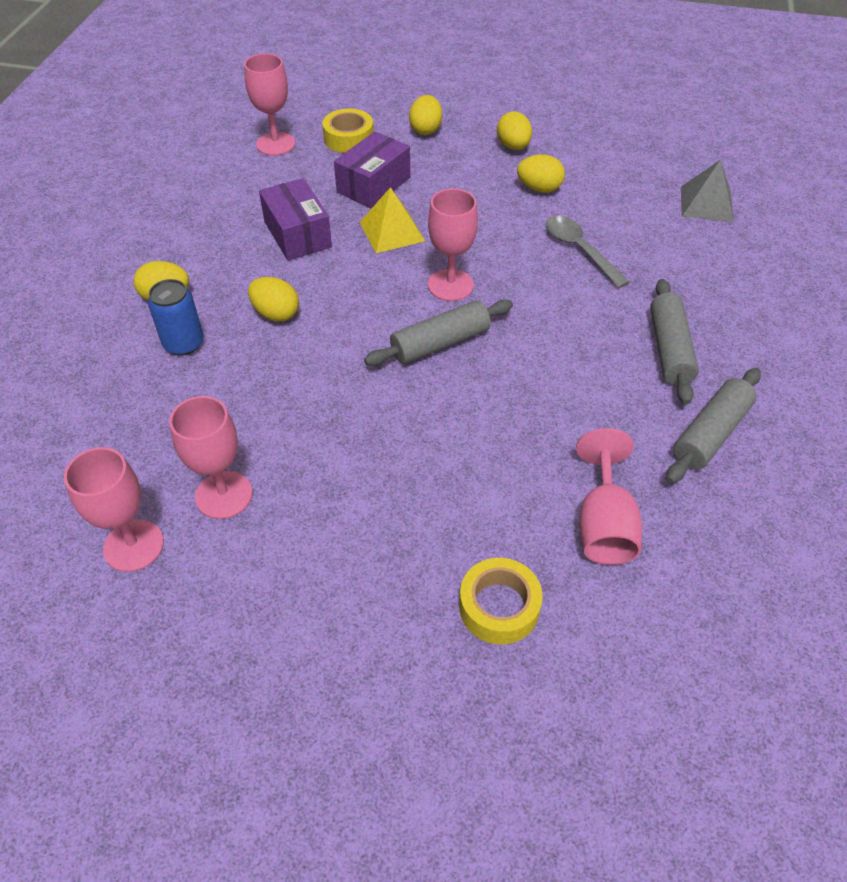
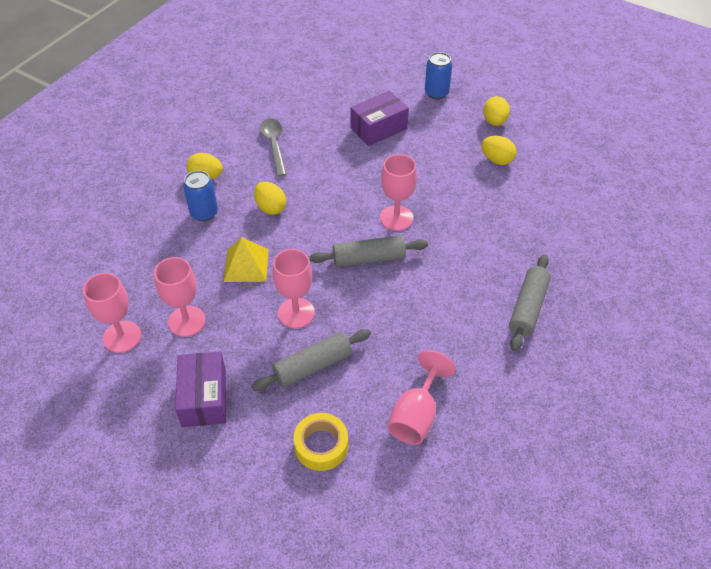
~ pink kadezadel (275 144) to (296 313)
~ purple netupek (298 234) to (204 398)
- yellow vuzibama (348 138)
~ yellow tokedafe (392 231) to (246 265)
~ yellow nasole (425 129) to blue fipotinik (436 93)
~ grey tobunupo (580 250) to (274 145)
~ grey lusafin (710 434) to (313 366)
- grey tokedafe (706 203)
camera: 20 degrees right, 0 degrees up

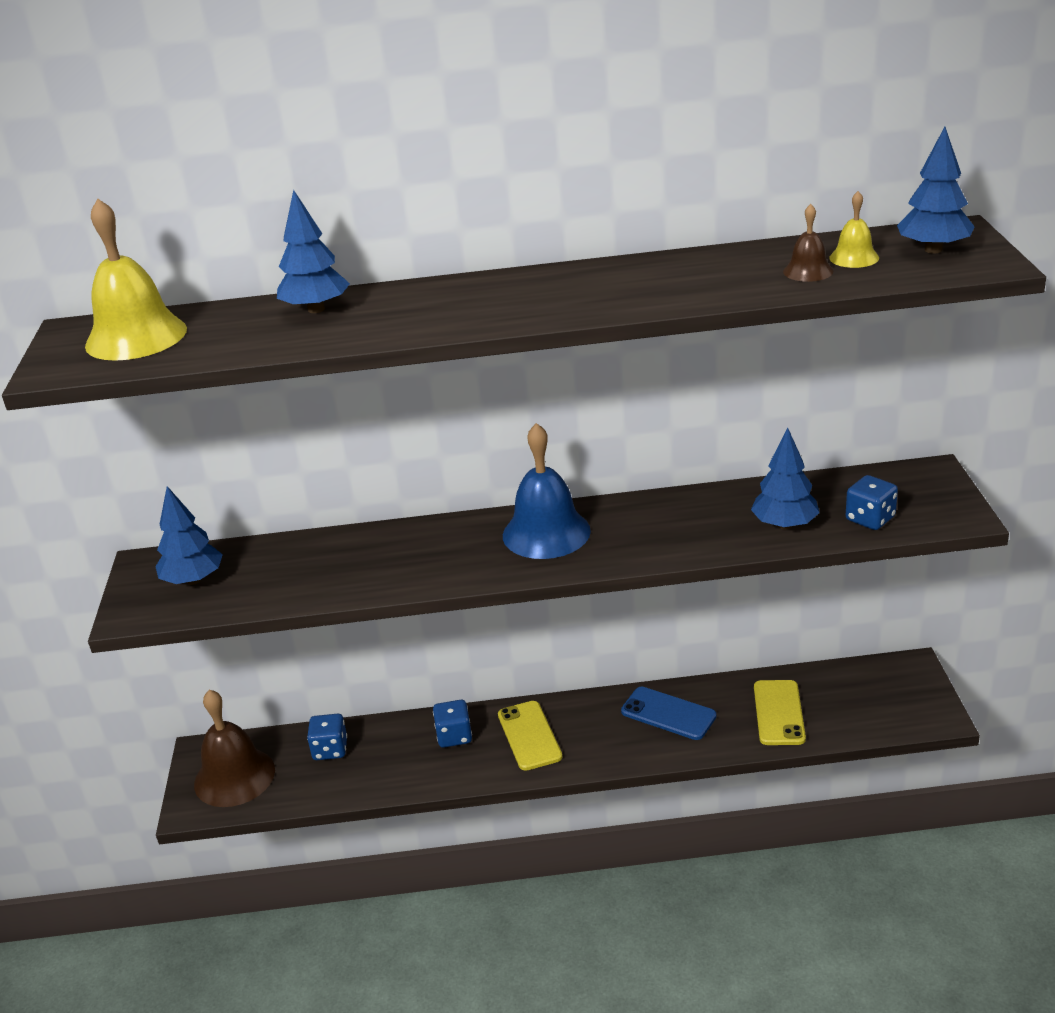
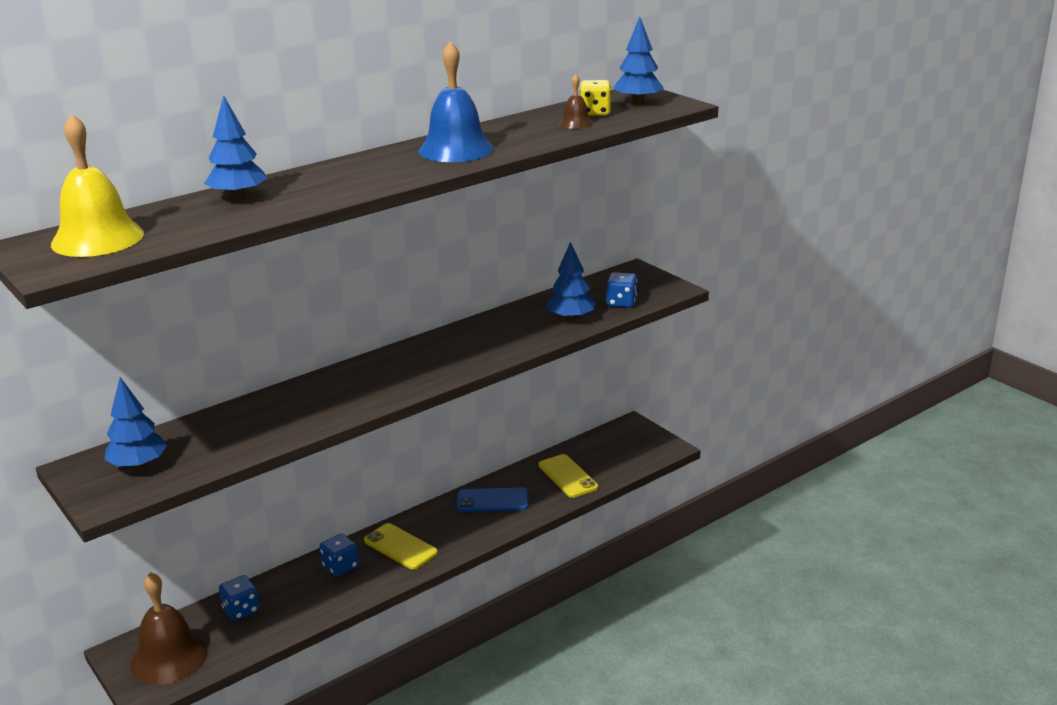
~ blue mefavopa (546 533) to (456 149)
~ yellow mefavopa (854 258) to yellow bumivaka (595 112)
camera: 35 degrees left, 5 degrees down

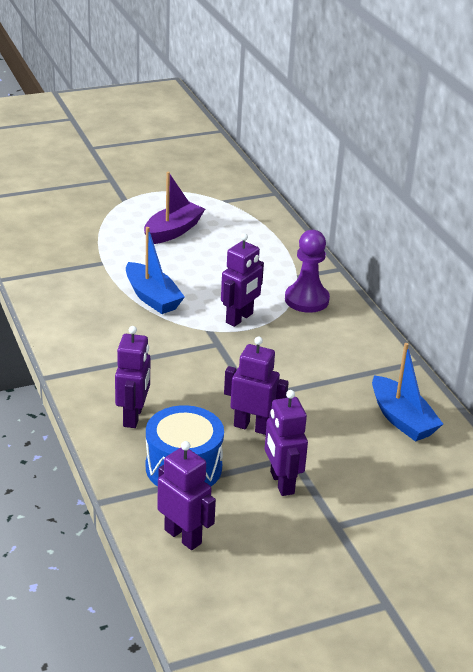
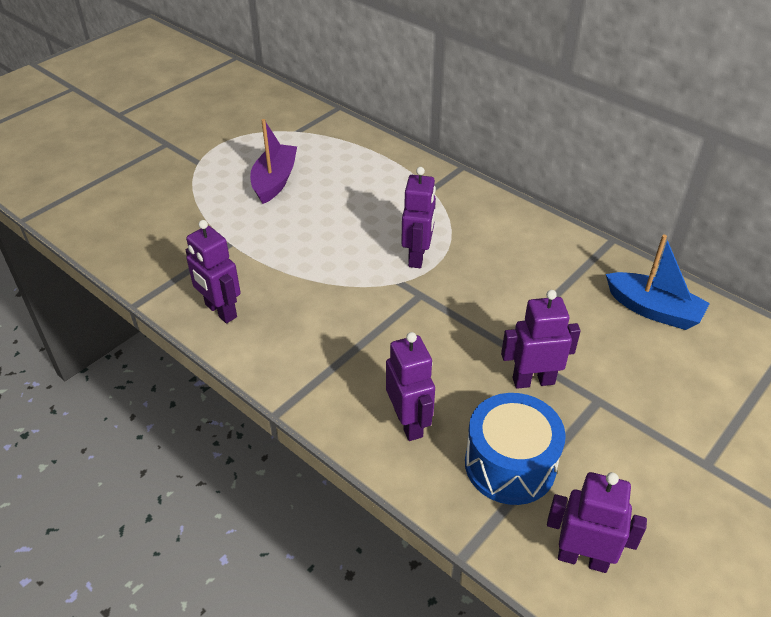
- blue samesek (152 297)
~ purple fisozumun (281 483) to (220 311)
- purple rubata (306 300)
camera: 25 degrees left, 10 degrees up

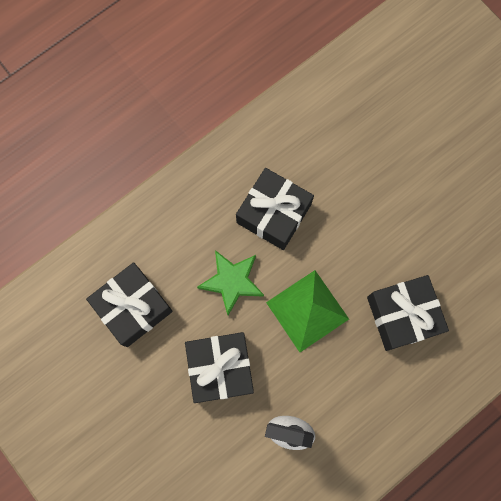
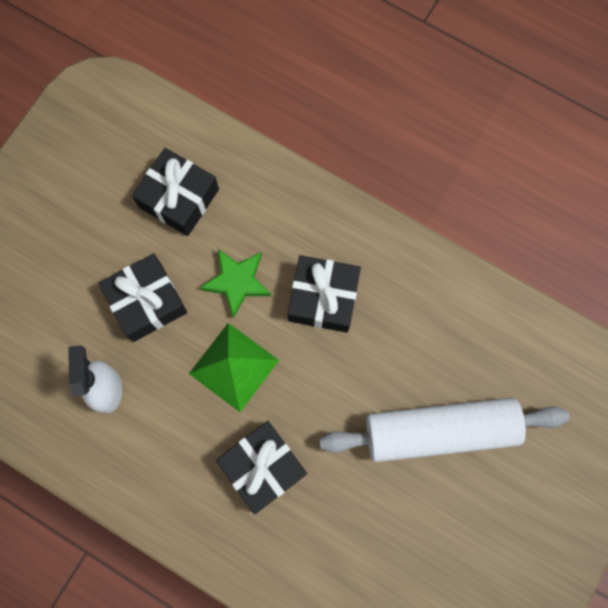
+ white lusafin (440 430)
camera: 70 degrees right, 0 degrees up

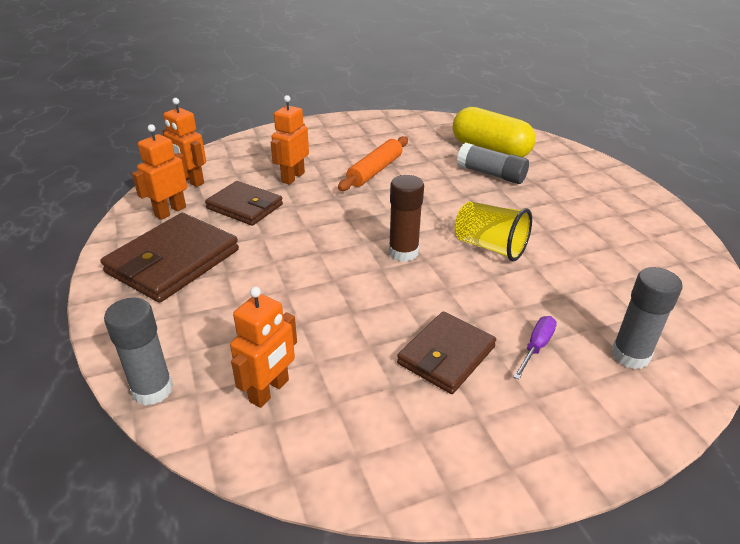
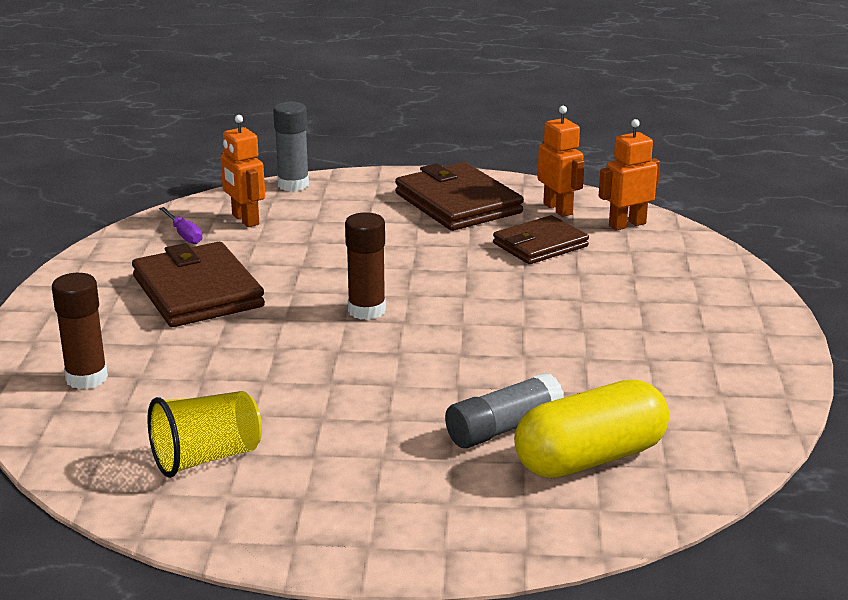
- orange fisozumun (293 177)
- orange lusafin (375 171)
~ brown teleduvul (446 355) = (197 292) x1.51
~ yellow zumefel (490 247) to (206 458)
~ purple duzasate (536 347) to (184 235)
~ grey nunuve (630 355) to brown nunuve (86 378)
camera: 115 degrees right, 10 degrees down

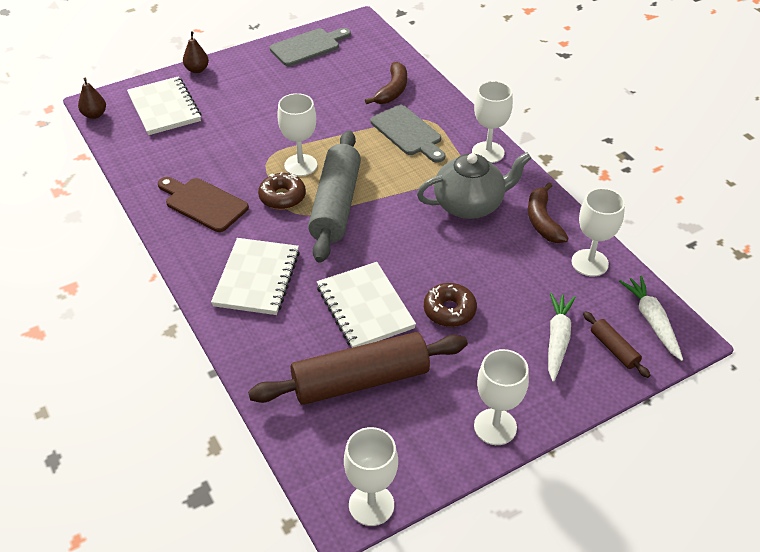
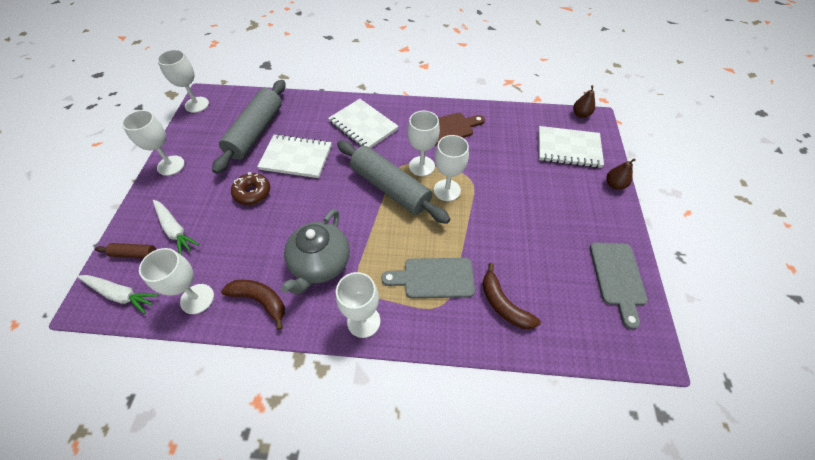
~ brown lusafin (360 380) to grey lusafin (256 132)
~ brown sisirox (282 197) to white kadezadel (422 166)
camera: 125 degrees right, 10 degrees up

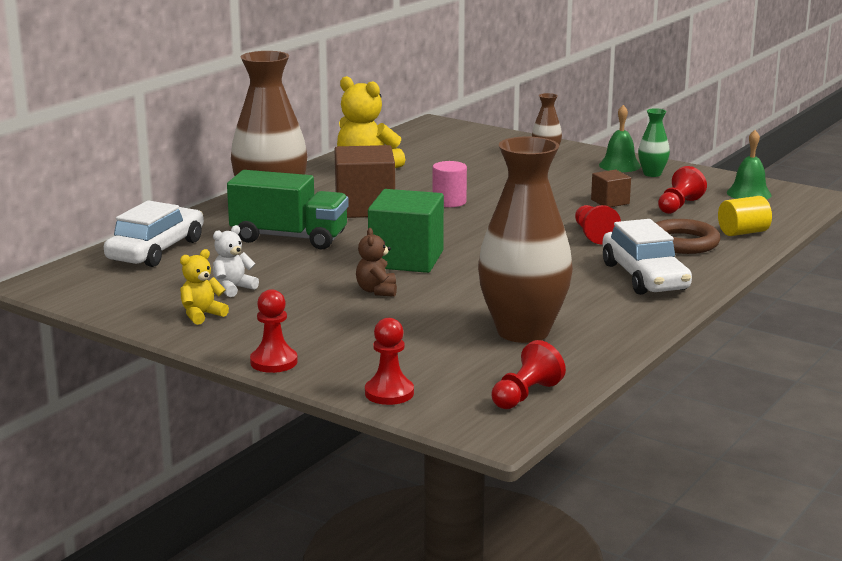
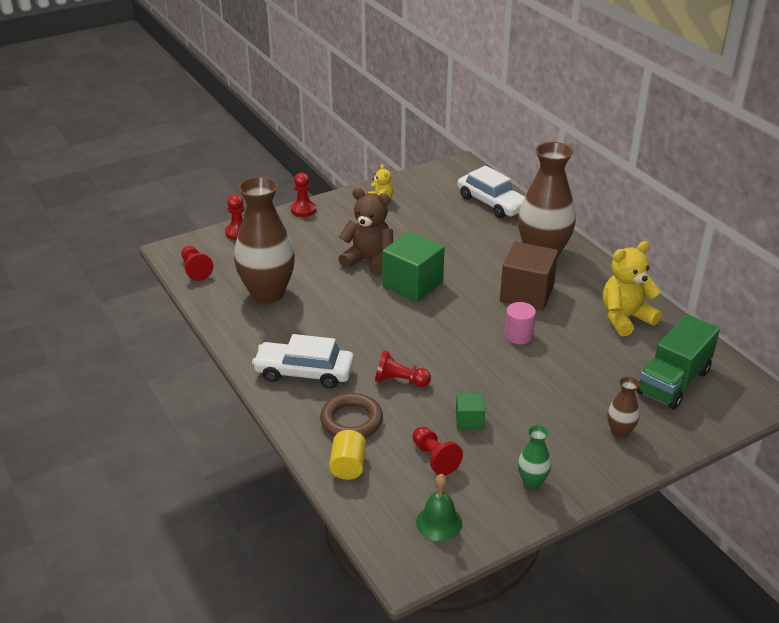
- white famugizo (233 288)
~ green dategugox (289 238) to (673 382)
~ brown famugizo (377 291) = (369 261) x1.87
~ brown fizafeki (610 202) to green fizafeki (469 421)
- green mefavopa (619 165)
camera: 115 degrees right, 15 degrees up

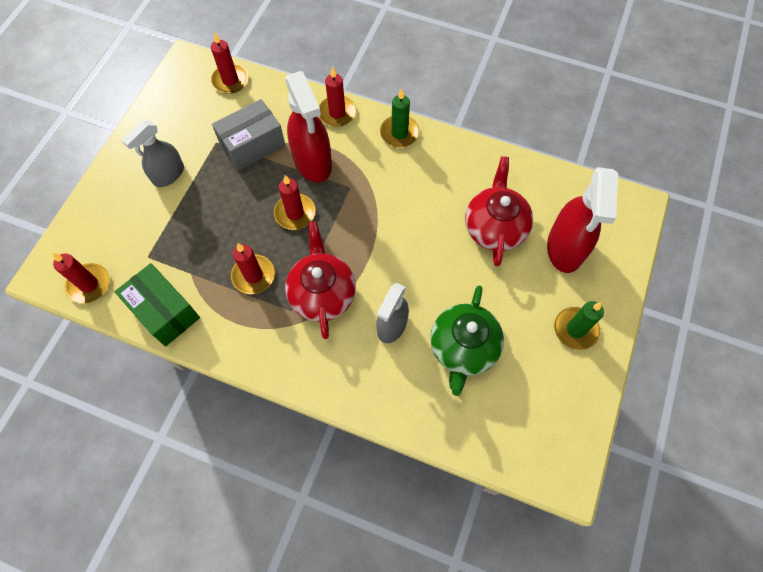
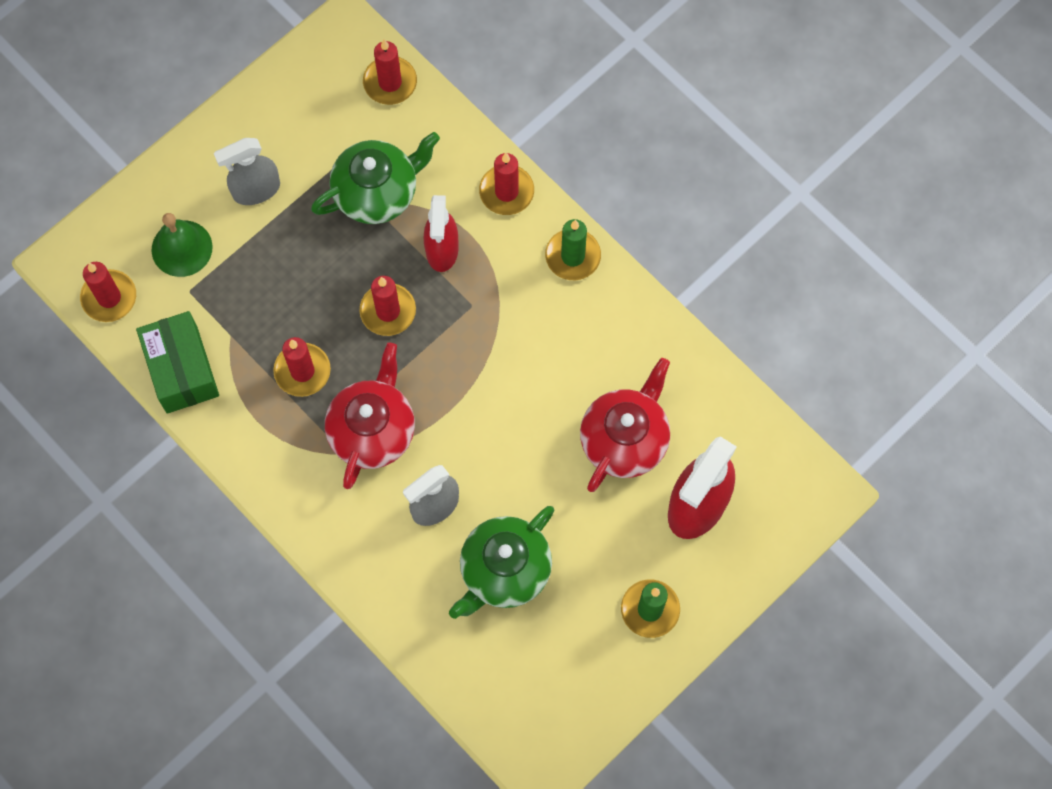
~ grey netupek (252 145) to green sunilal (377 192)
~ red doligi (312 162) = (442 250) x0.66
+ green mefavopa (182 248)
camera: 25 degrees right, 5 degrees up

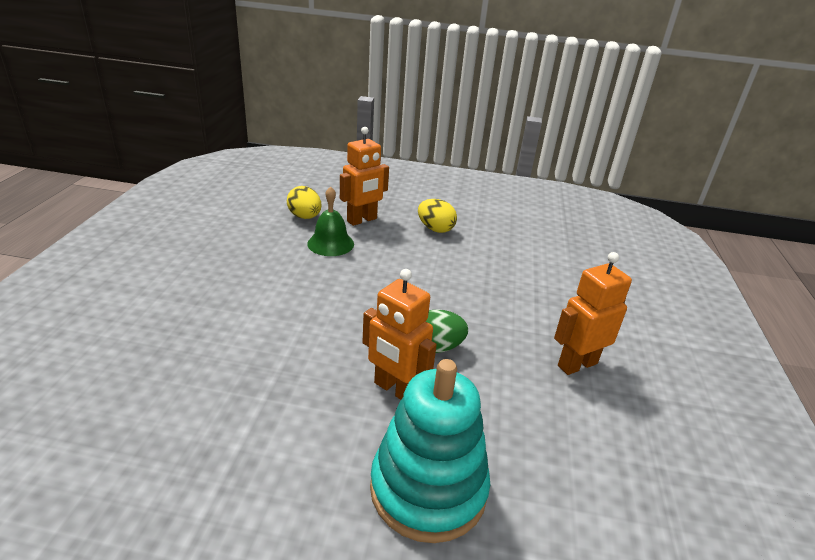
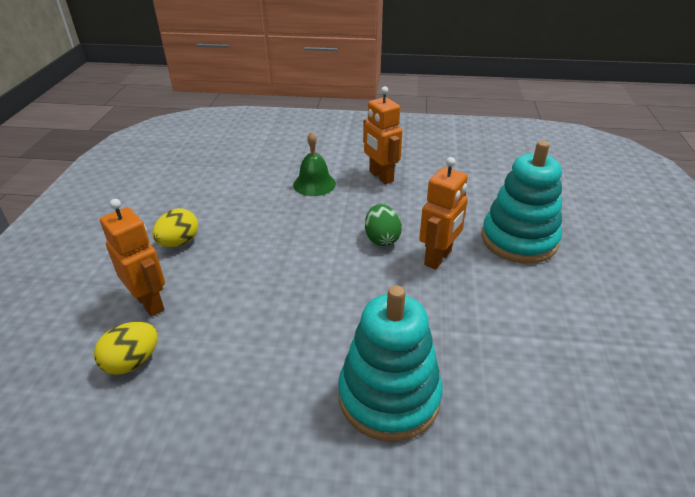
~ green mefavopa (330 243) to (314 184)
+ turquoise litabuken (389 396)
camera: 90 degrees left, 5 degrees up

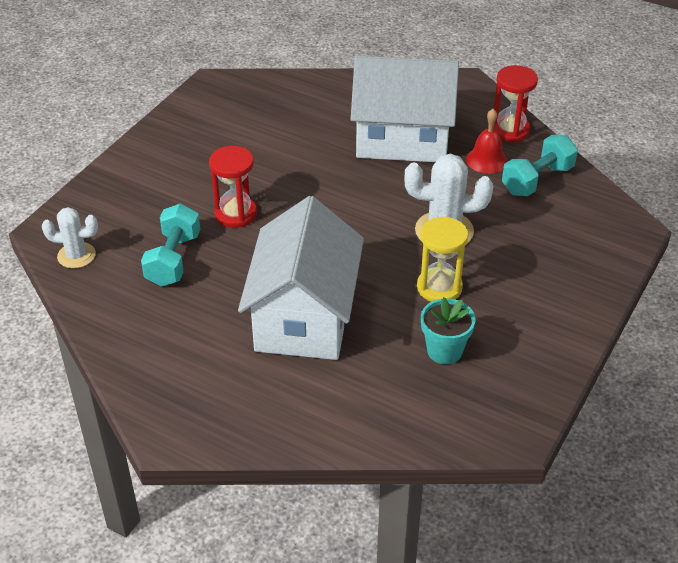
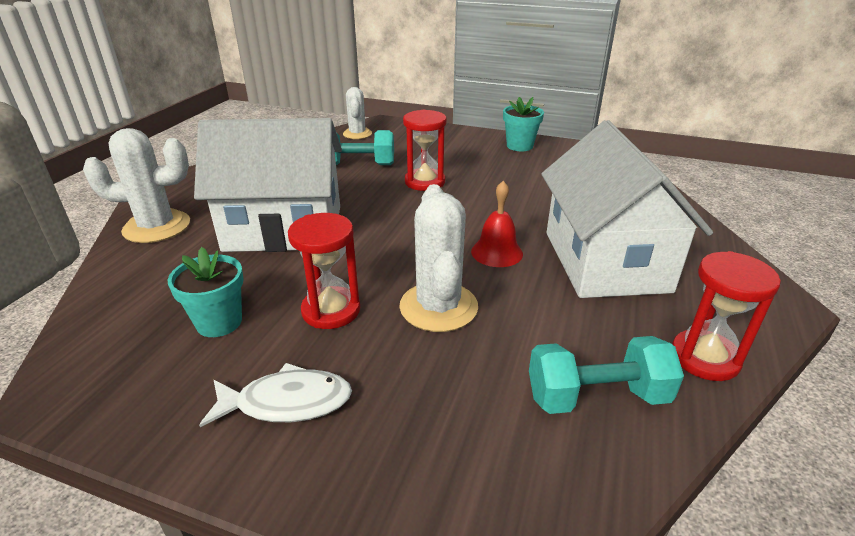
~ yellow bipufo (439 287) to red bipufo (331 310)
~ red mefavopa (486 160) to (497 252)
~ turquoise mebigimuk (537 180) = (596 397) 45 degrees counterclockwise
+ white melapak (157 227)
+ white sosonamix (287 402)
+ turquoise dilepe (519 146)
camera: 80 degrees right, 10 degrees down

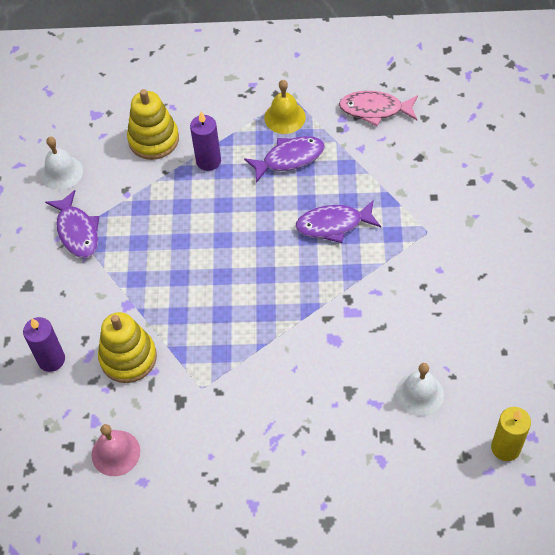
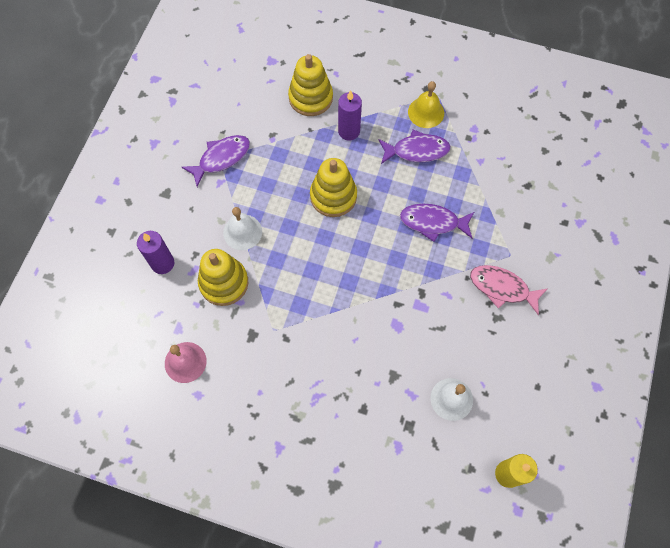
~ white mefavopa (62 172) to (242 232)
~ purple sosonamix (77 231) = (221 158) 120 degrees counterclockwise
~ pink sosonamix (375 109) to (502 288)
+ yellow litabuken (333 196)
camera: 15 degrees right, 10 degrees up

